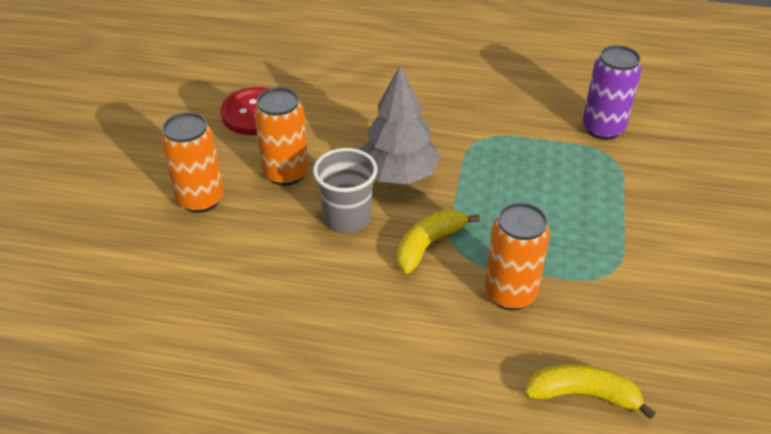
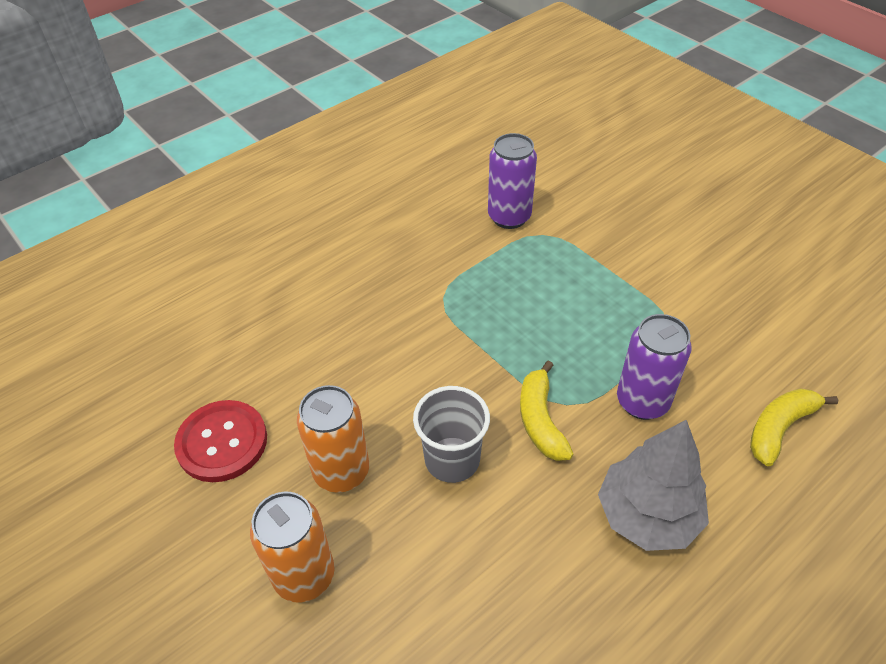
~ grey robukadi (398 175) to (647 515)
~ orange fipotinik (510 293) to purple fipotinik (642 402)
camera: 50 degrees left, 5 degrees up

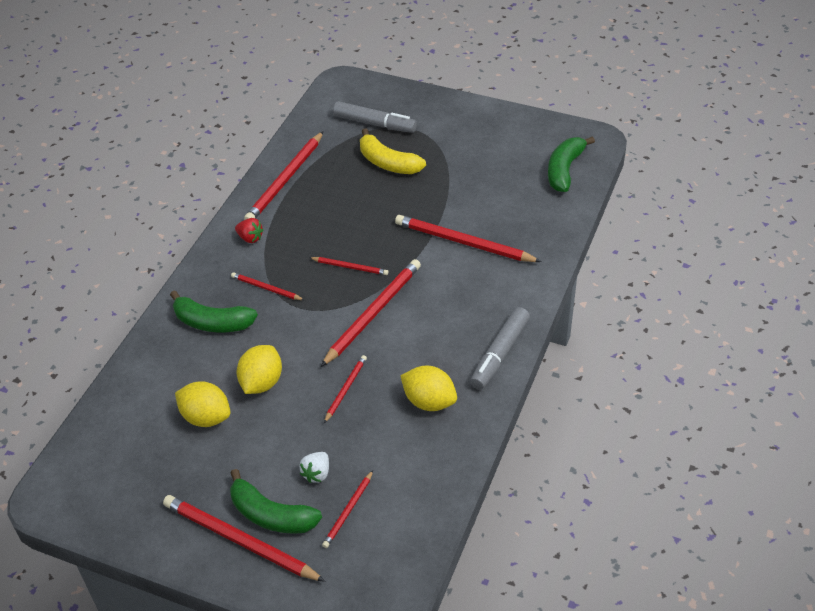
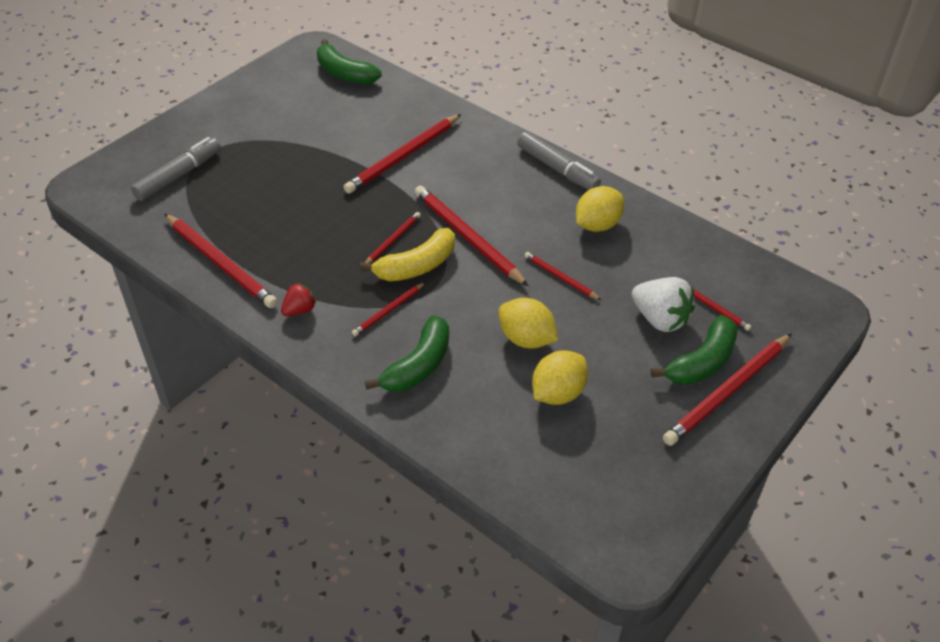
~ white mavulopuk (317 473) = (660 319) x1.77
~ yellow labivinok (388 163) to (417 266)
camera: 75 degrees left, 0 degrees up

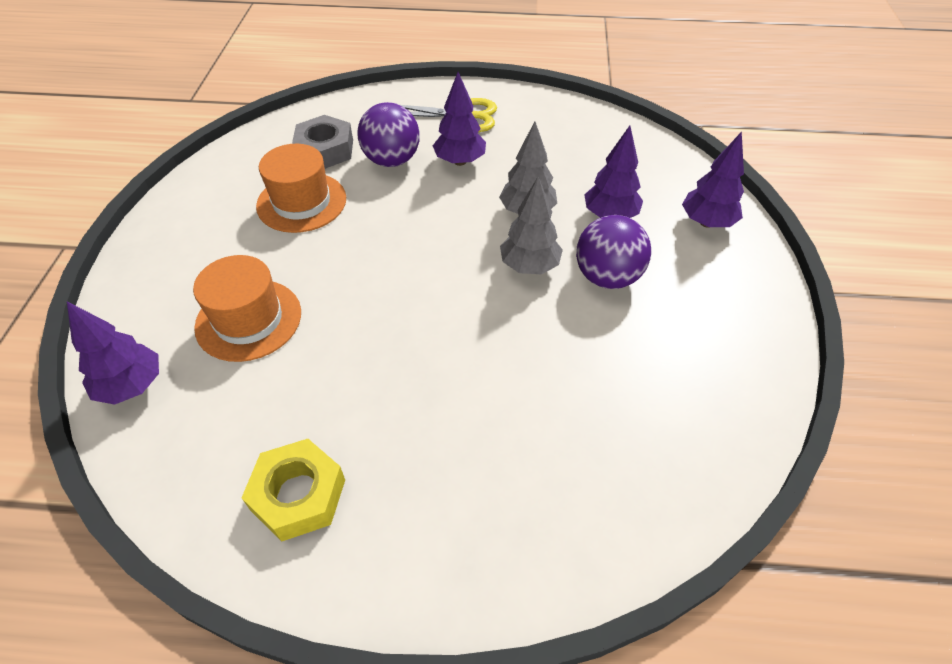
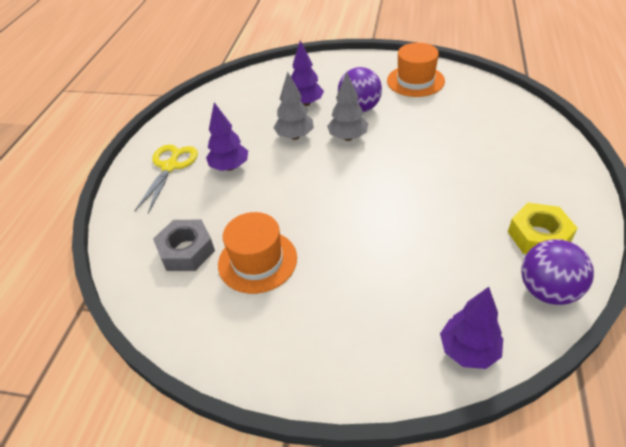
~ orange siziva (248 320) to (415 81)
~ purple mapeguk (392 160) to (547 290)
- purple robukadi (707 222)
camera: 80 degrees left, 5 degrees down

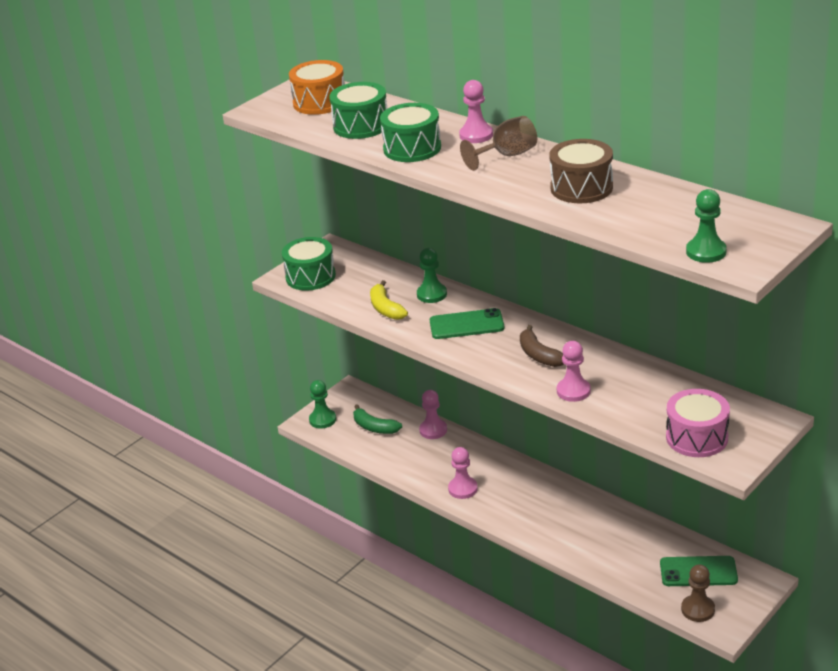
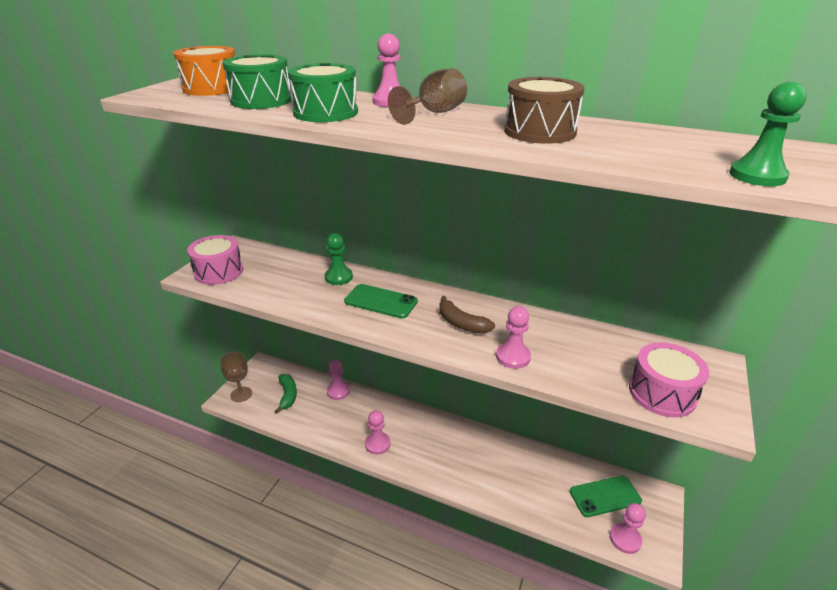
~ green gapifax (310 276) to pink gapifax (219 272)
~ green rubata (322 420) to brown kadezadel (241 394)
~ green labivinok (374 427) = (288 395) 120 degrees counterclockwise
- yellow labivinok (385 308)
~ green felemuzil (466 325) = (381 301) 45 degrees clockwise
~ brown rubata (698 609) to pink rubata (625 539)
camera: 20 degrees left, 0 degrees up

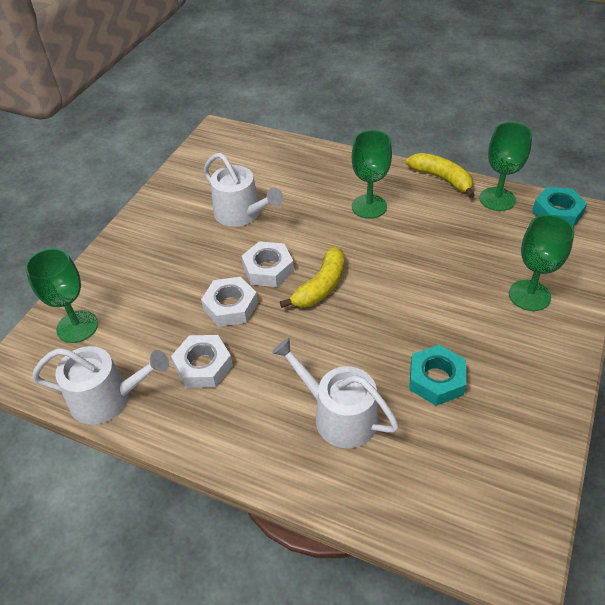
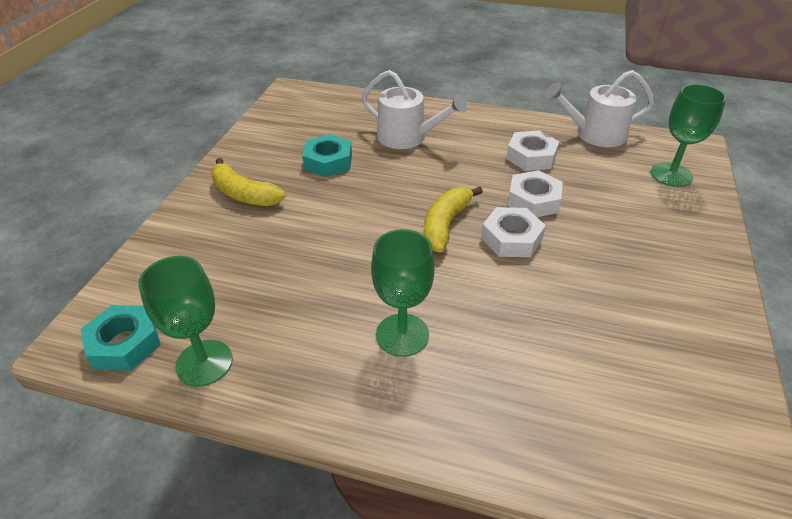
- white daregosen (241 214)
~ yellow labivinok (442 179) to (244 194)
- green kadezadel (529 295)
camera: 170 degrees right, 5 degrees down

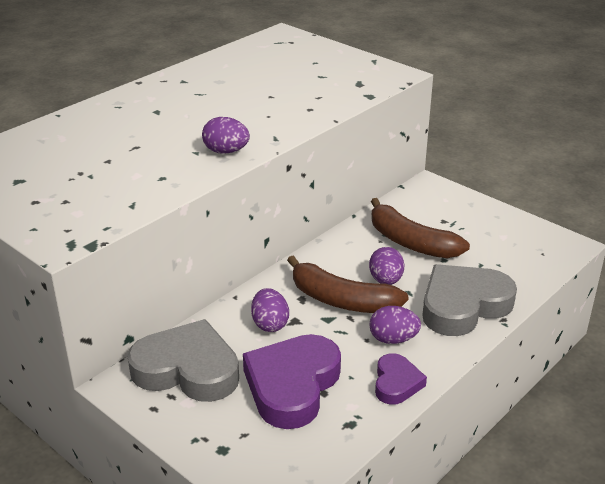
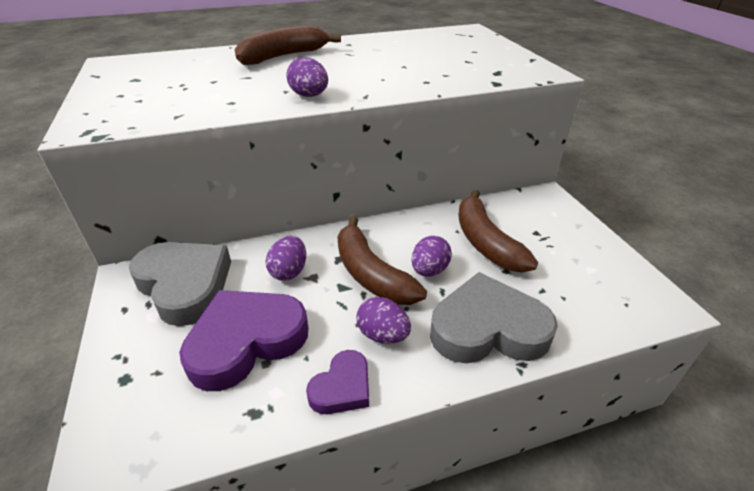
+ brown labivinok (283 57)
camera: 30 degrees right, 5 degrees up

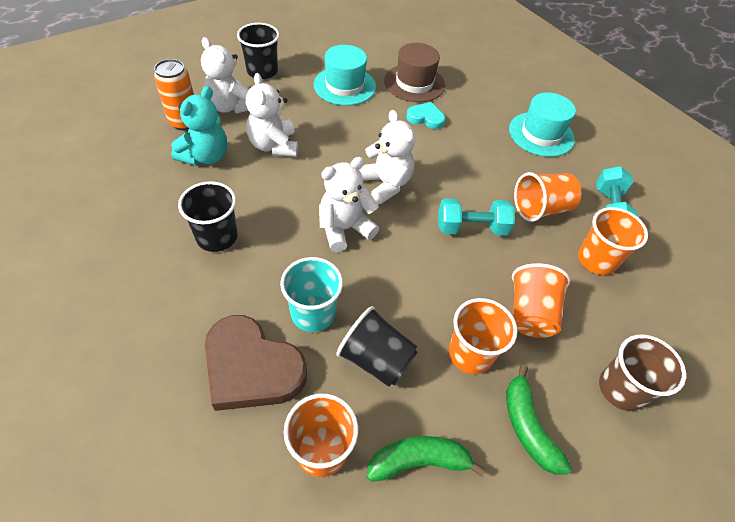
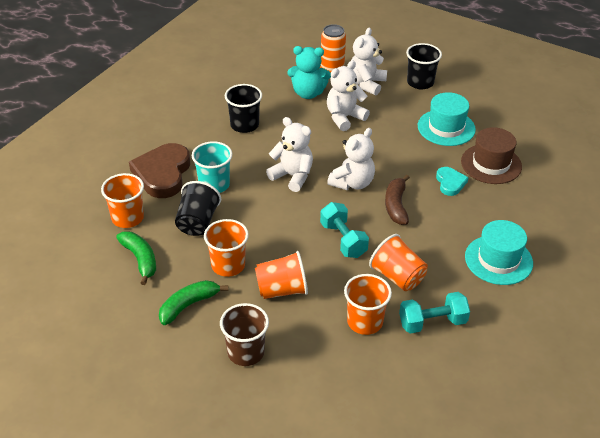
+ brown labivinok (396 205)
camera: 70 degrees right, 10 degrees down

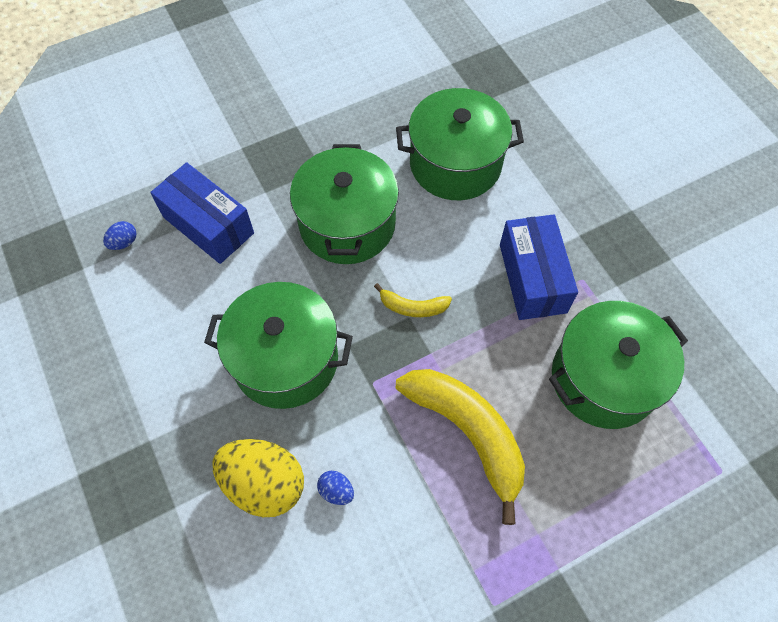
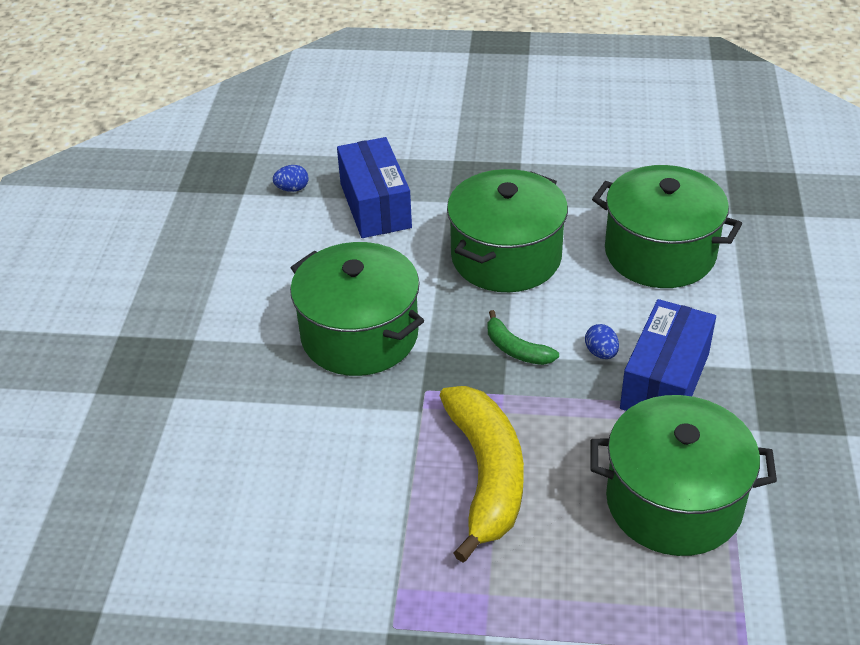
- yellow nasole (264 484)
~ blue nasole (336 491) to (601 353)
~ yellow labivinok (412 307) to green labivinok (516 349)
camera: 35 degrees right, 20 degrees down

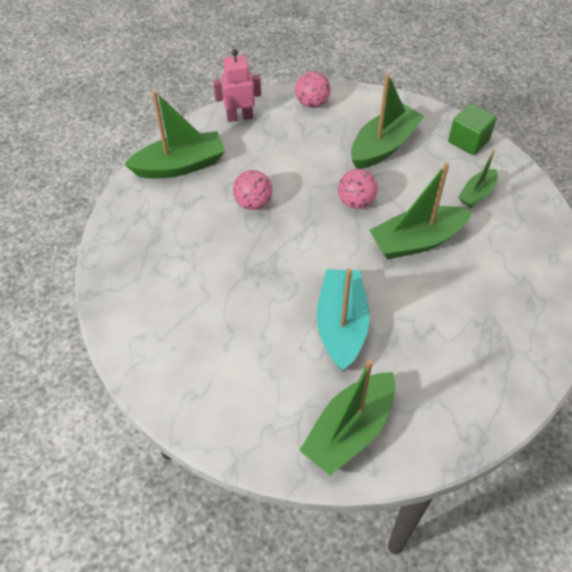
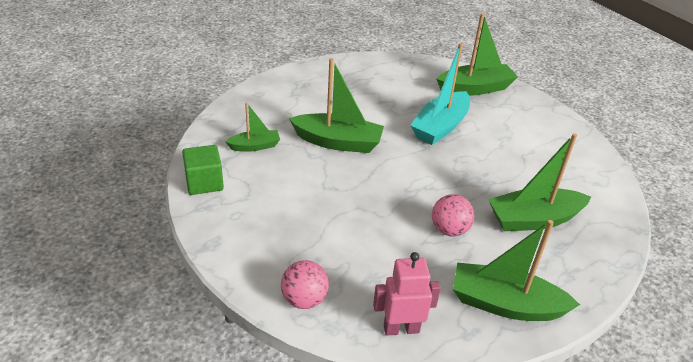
~ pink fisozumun (240 117) = (401 328) 150 degrees clockwise
- pink mapeguk (356 202)
~ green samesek (384 146) to (534 219)
camera: 150 degrees left, 15 degrees down

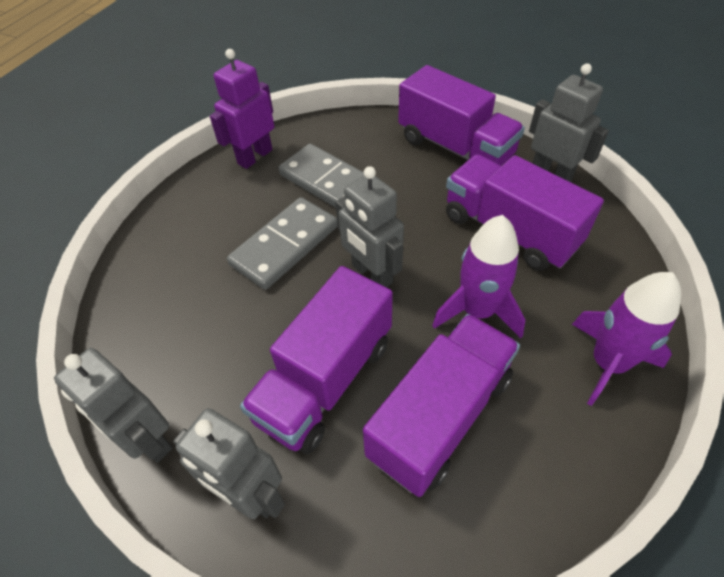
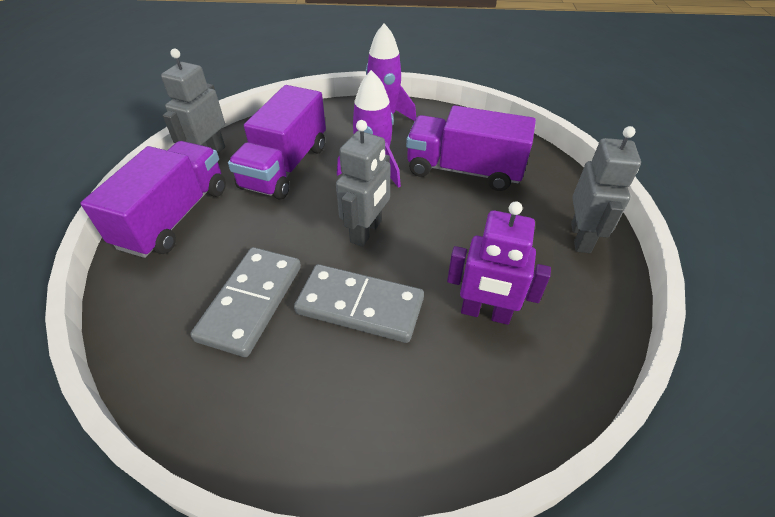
- grey fisozumun (147 440)
~ purple fisozumun (254 156) to (485 313)
- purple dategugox (325 380)
camera: 115 degrees left, 5 degrees down

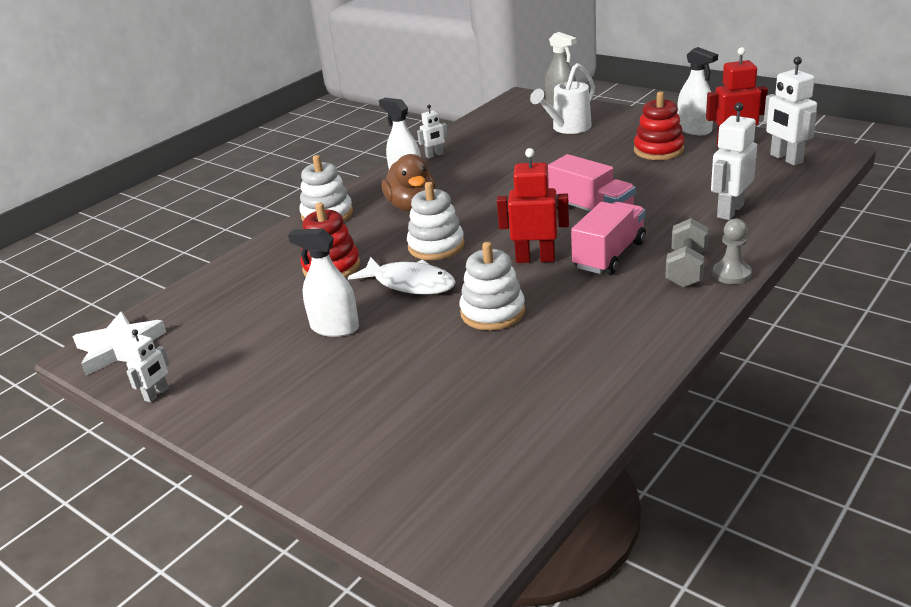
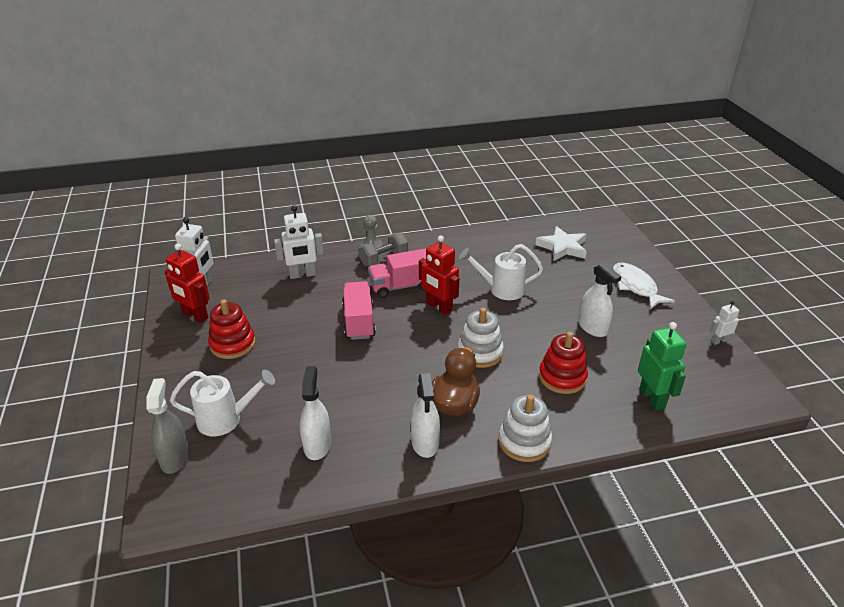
~ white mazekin (120 348) to (562 247)
~ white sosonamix (410 283) to (635 286)
- white fisozumun (434 155)
~ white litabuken (492 312) to white daregosen (501 289)
~ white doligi (694 130) to (317 445)
+ green fisozumun (652 398)
camera: 145 degrees left, 5 degrees up

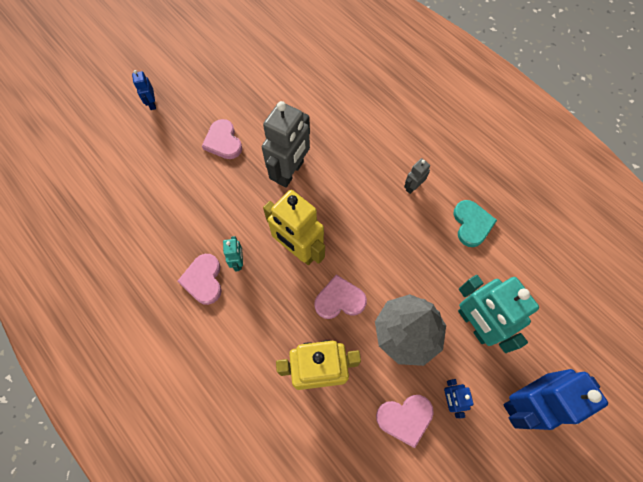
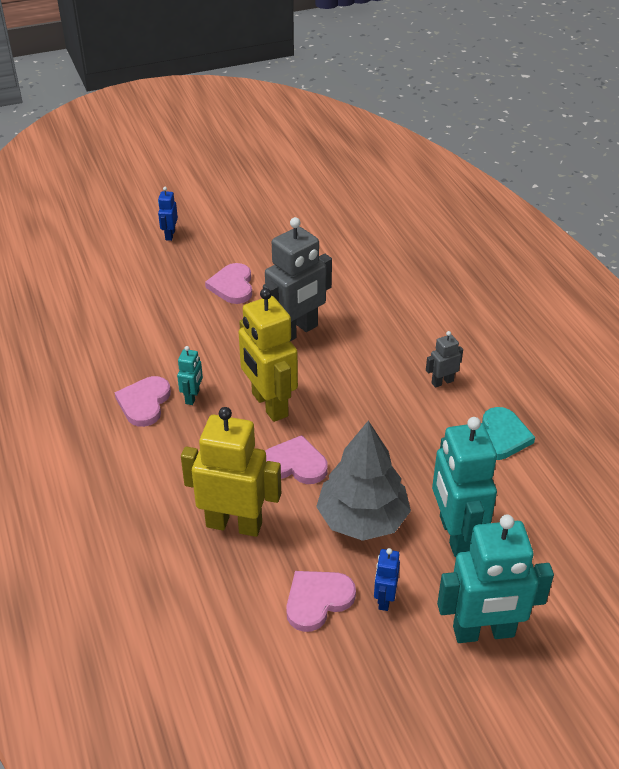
~ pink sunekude (405 418) = (317 600) 135 degrees clockwise
~ blue fisozumun (524 402) to turquoise fisozumun (483 632)
camera: 20 degrees right, 25 degrees down

